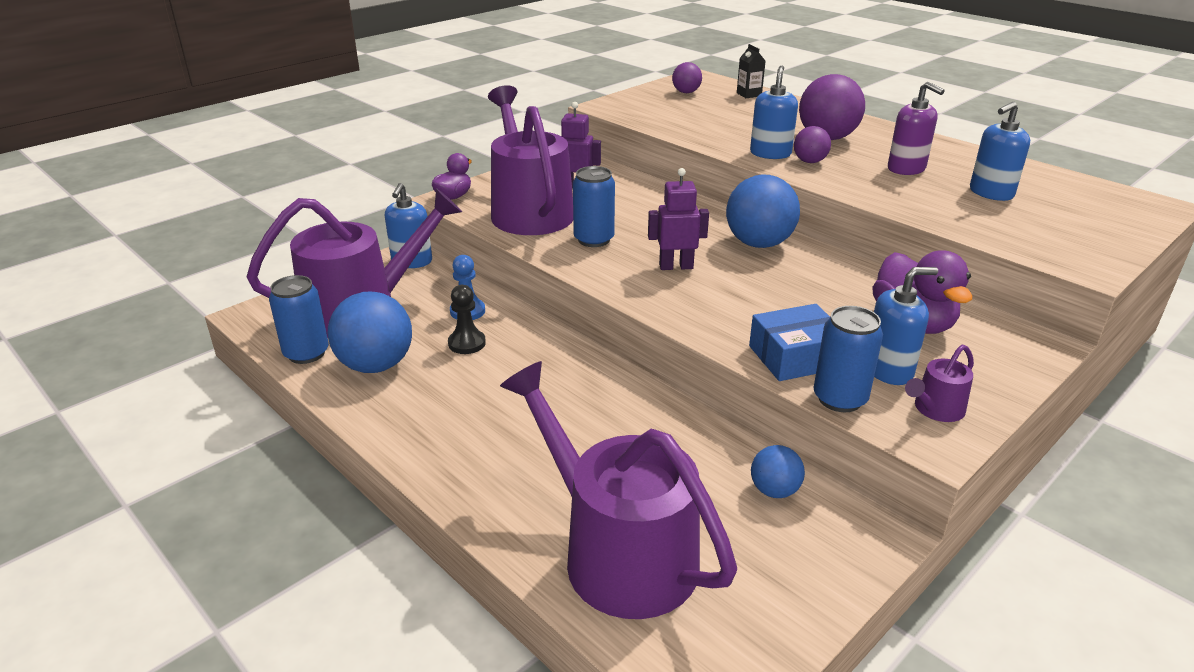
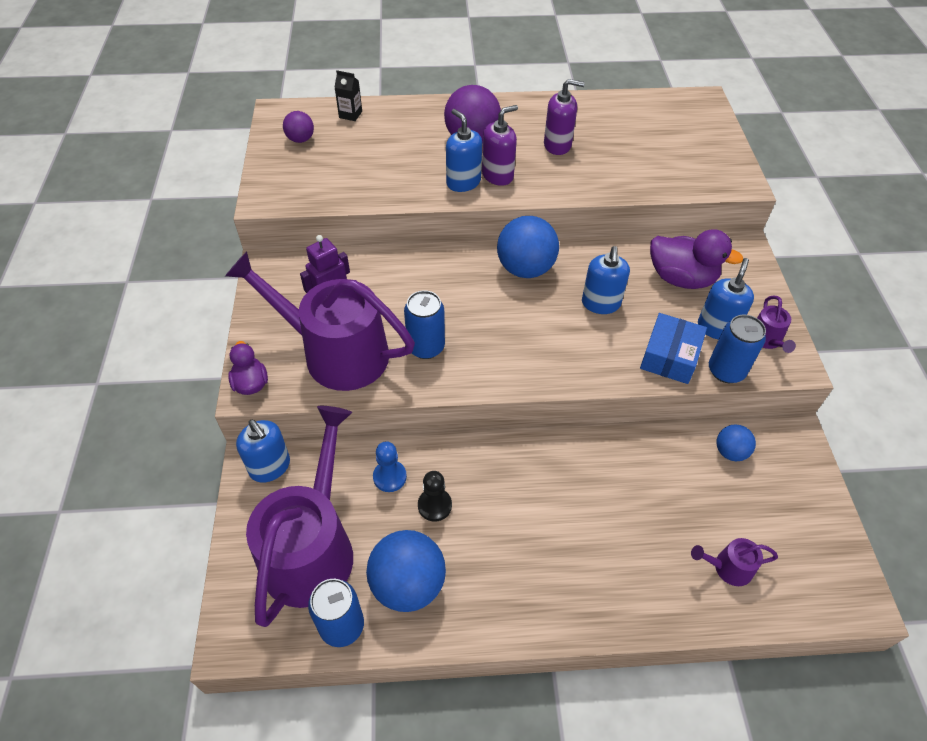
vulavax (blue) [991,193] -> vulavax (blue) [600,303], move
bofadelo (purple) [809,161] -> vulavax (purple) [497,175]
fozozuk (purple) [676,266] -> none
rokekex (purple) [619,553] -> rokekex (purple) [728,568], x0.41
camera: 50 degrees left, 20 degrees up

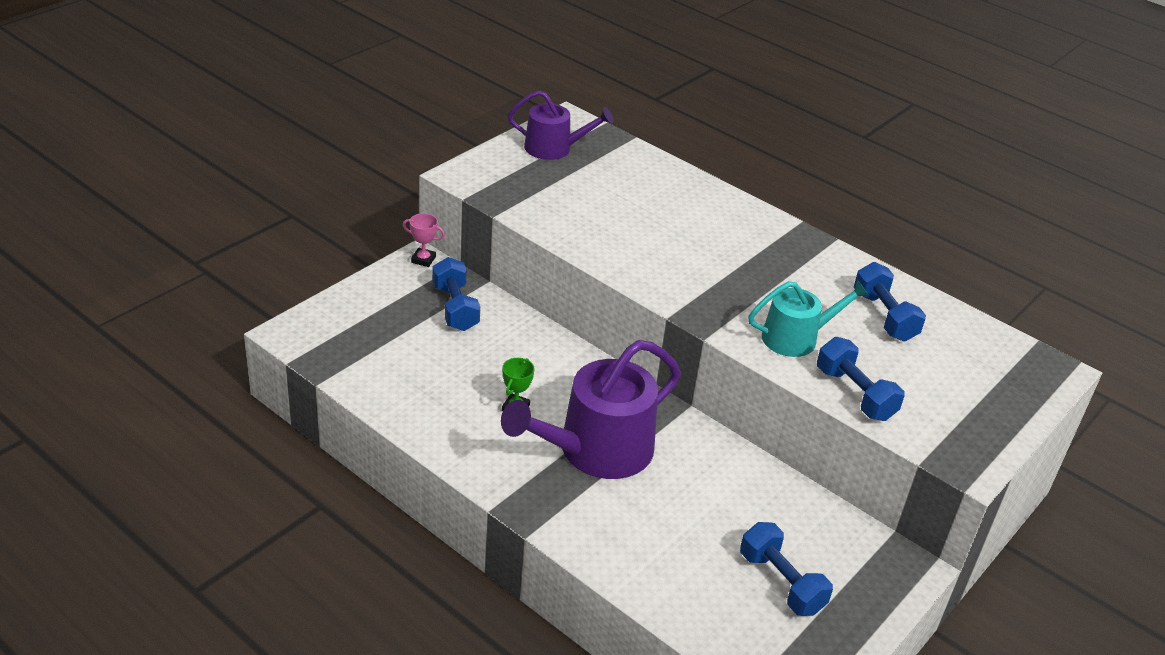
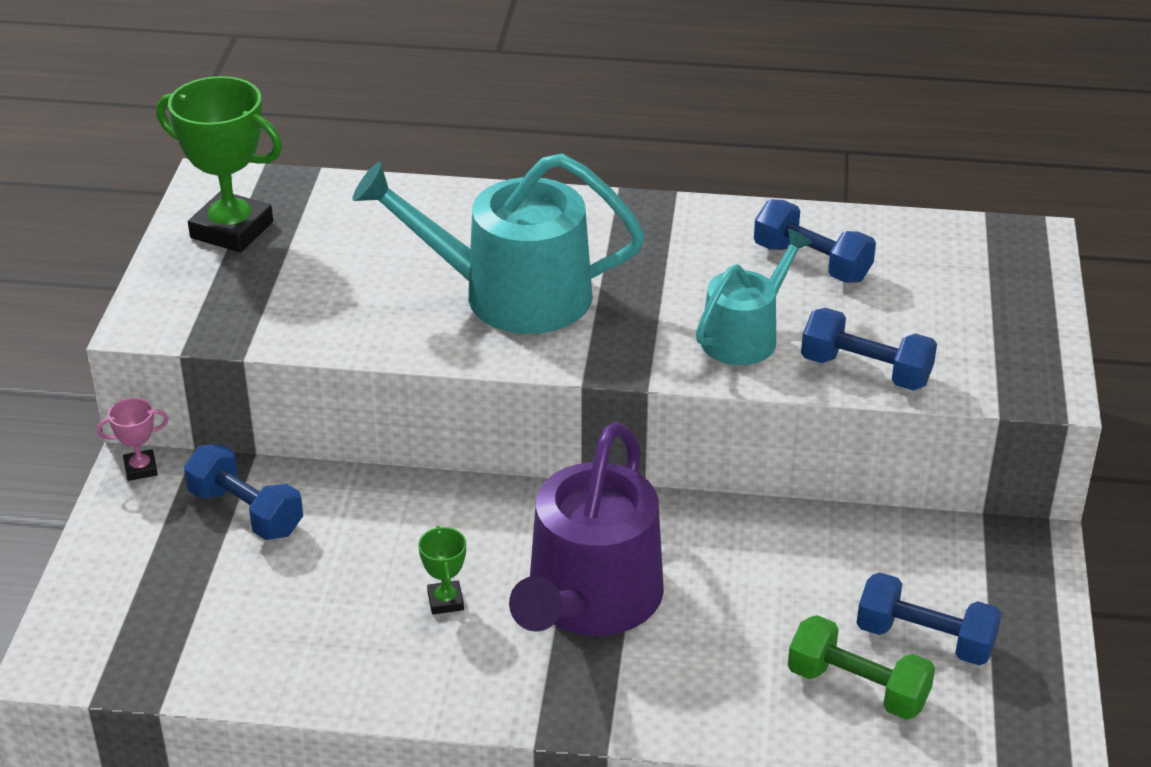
rokekex (purple) [554,148] -> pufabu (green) [232,230]
none -> rokekex (turquoise) [511,295]
none -> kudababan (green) [857,688]
camera: 30 degrees left, 0 degrees up

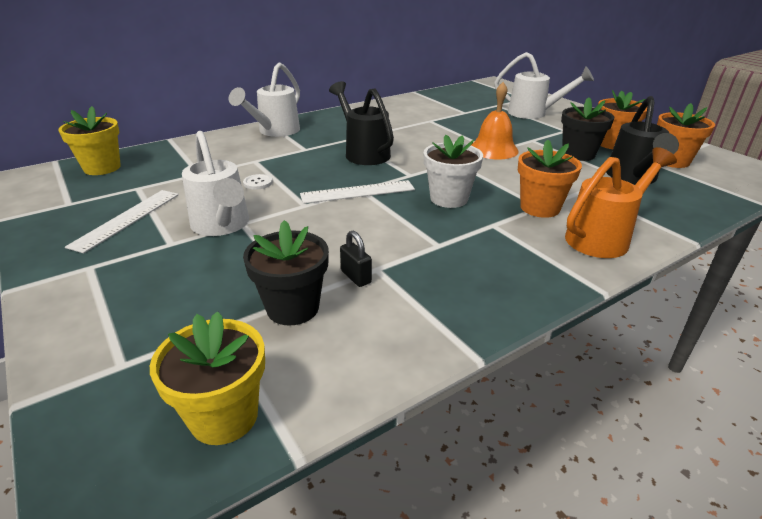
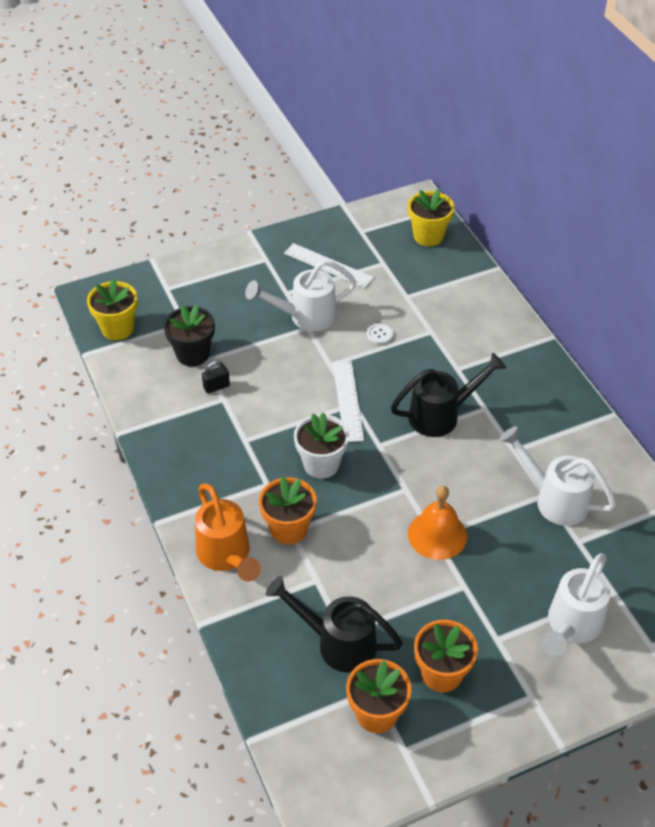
rokekex (white) [274,132] -> rokekex (white) [553,499], move
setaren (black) [578,154] -> none
camera: 100 degrees right, 15 degrees up

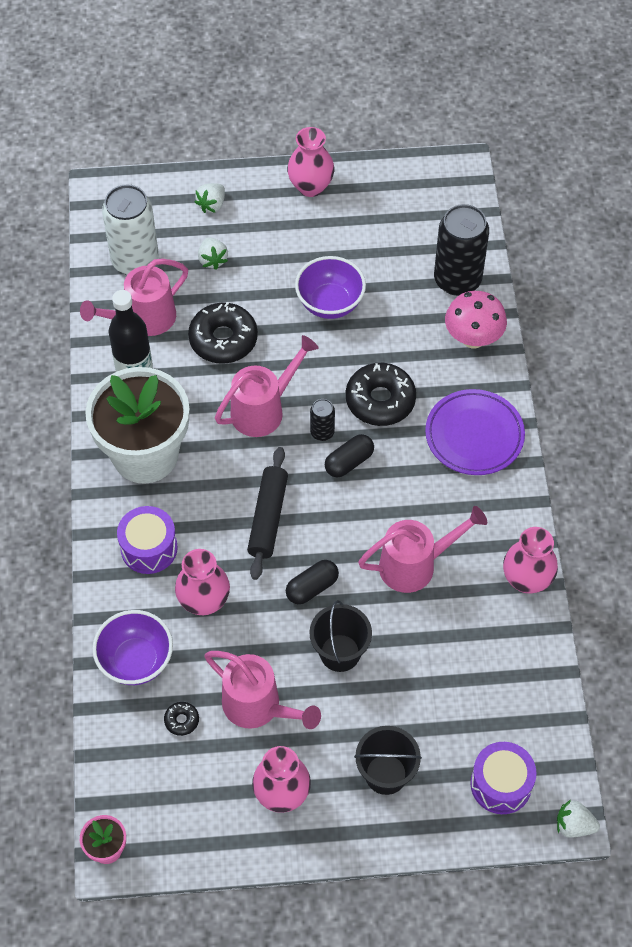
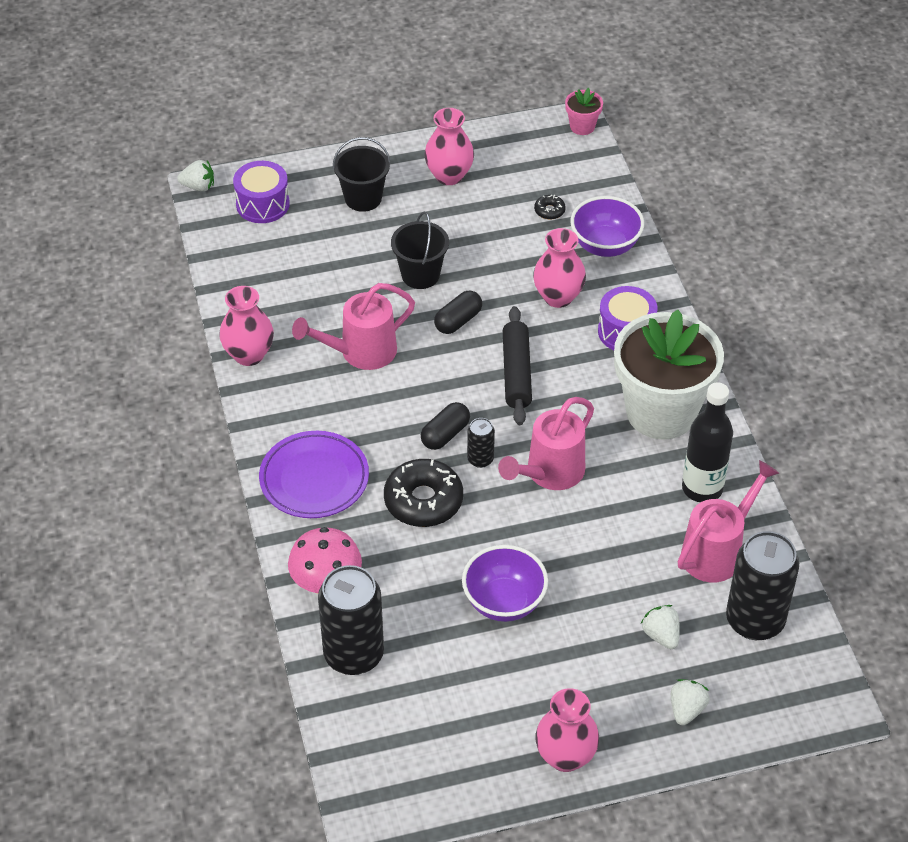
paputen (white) [135,260] -> paputen (black) [755,620]
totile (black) [223,339] -> none
rokekex (pink) [259,707] -> none
camera: 170 degrees right, 10 degrees down

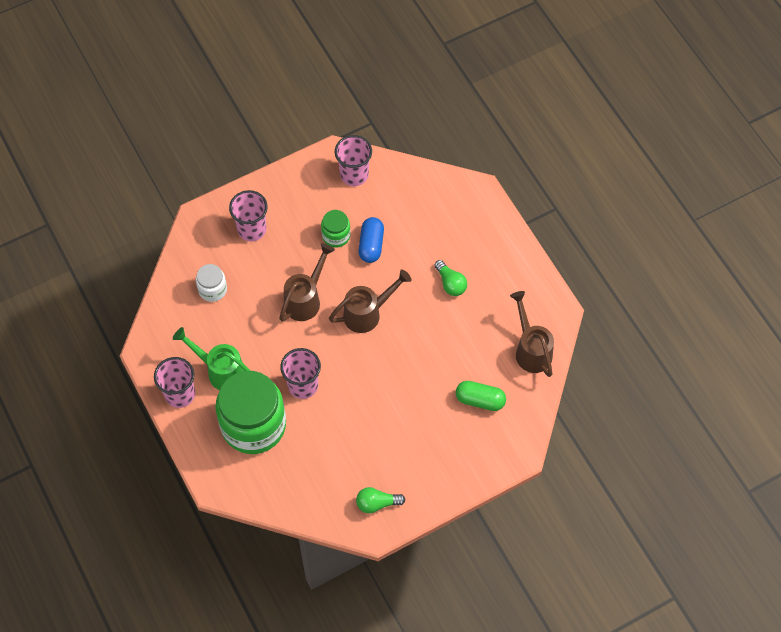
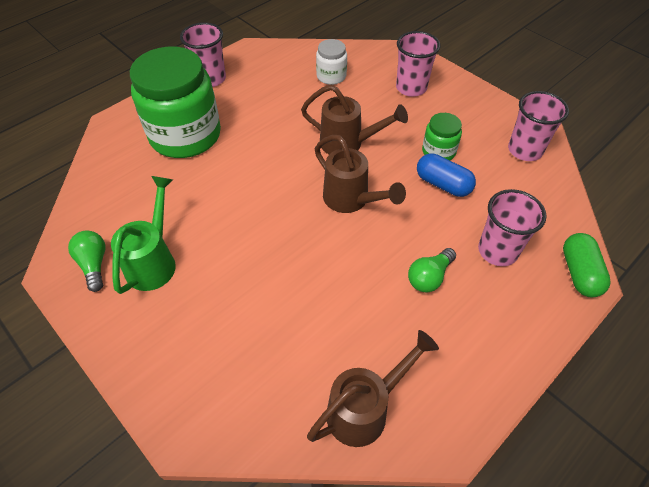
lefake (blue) [371,245] -> lefake (blue) [443,184], 45 degrees clockwise
rokekex (green) [220,370] -> rokekex (green) [154,260], move
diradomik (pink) [303,385] -> diradomik (pink) [497,251], move
lefake (green) [480,400] -> lefake (green) [579,273], move
camera: 75 degrees right, 10 degrees down

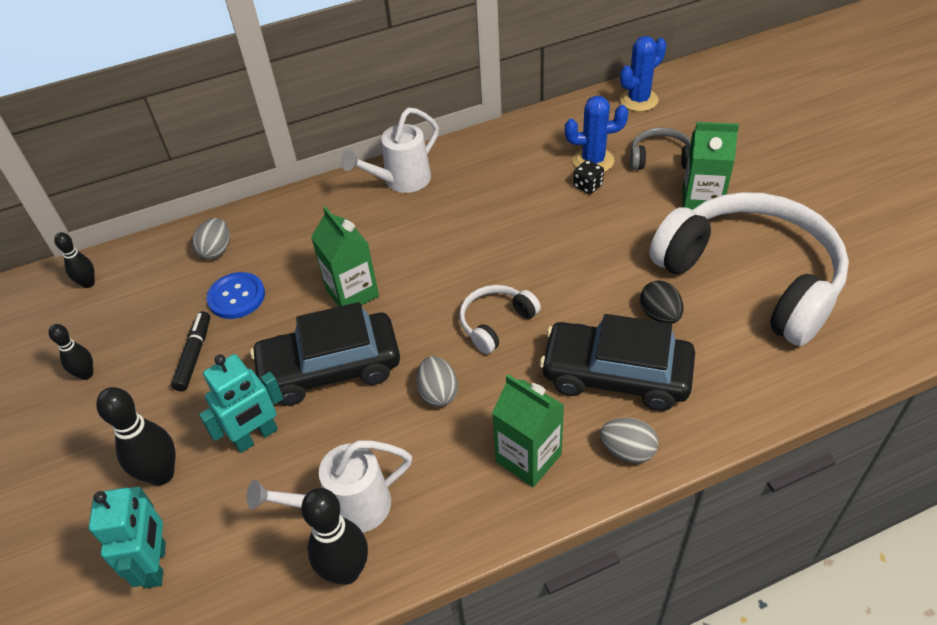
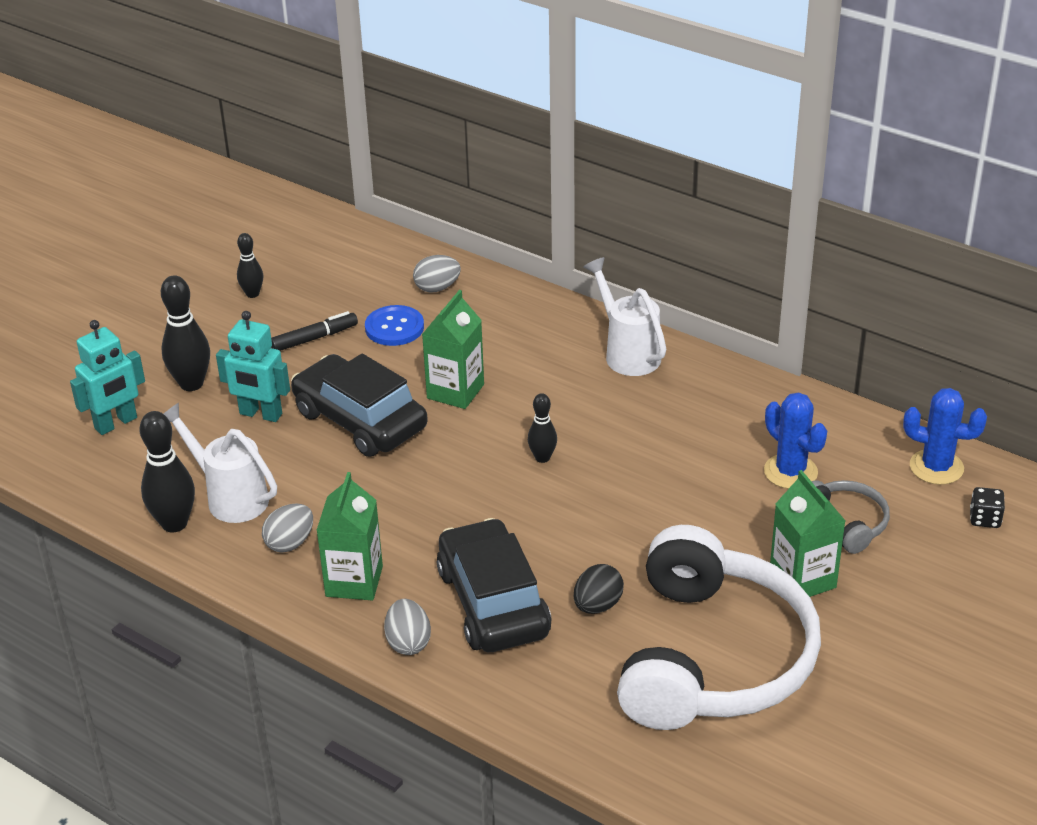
rokekex (white) [400,182] -> rokekex (white) [627,352], 45 degrees clockwise
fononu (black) [587,186] -> fononu (black) [984,519], move
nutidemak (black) [88,283] -> nutidemak (black) [542,458], move
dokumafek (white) [496,323] -> none
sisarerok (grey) [438,393] -> sisarerok (grey) [290,543], move
camera: 55 degrees right, 10 degrees down

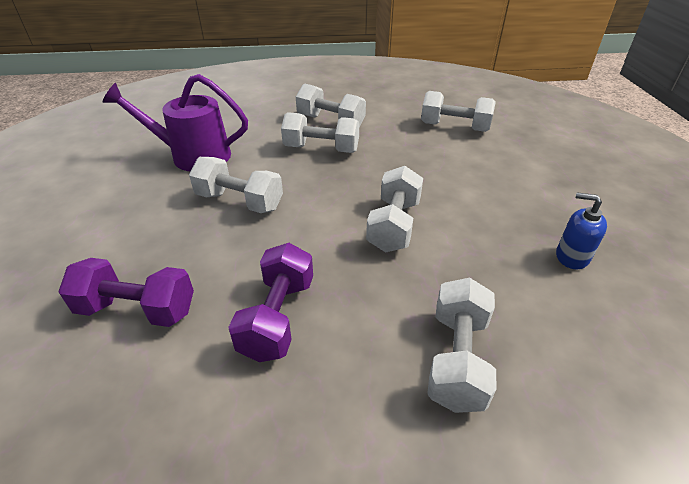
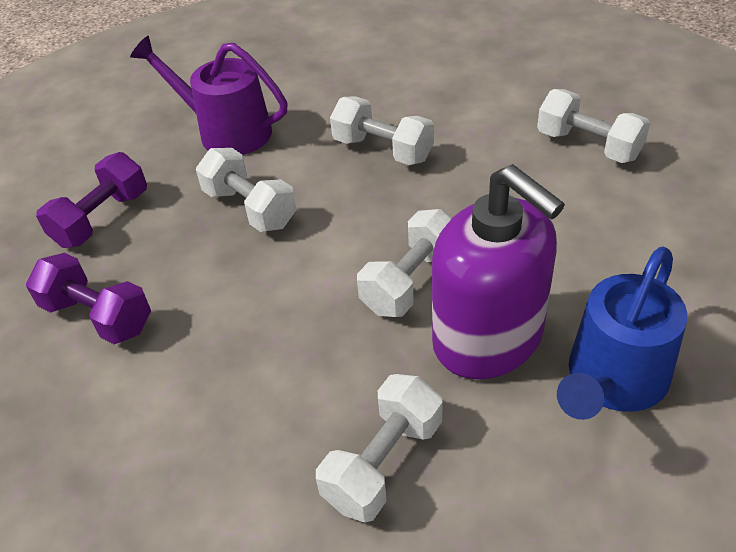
kudababan (white) [330,121] -> none
vulavax (blue) [571,257] -> rokekex (blue) [612,381]
kudababan (purple) [278,317] -> kudababan (purple) [102,219], move
none -> vulavax (purple) [488,339]
camera: 25 degrees right, 5 degrees up

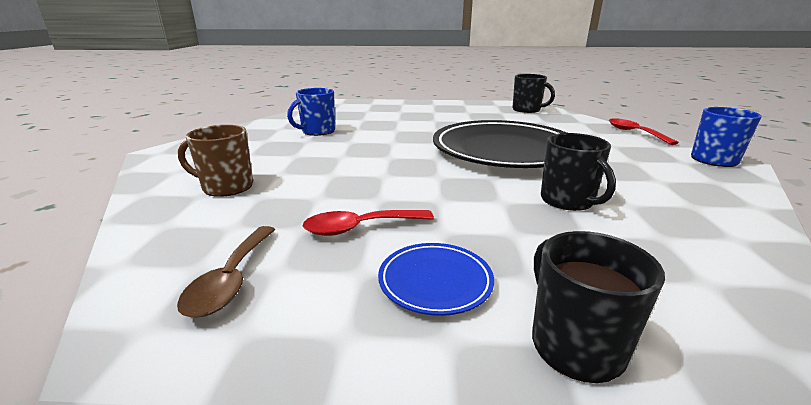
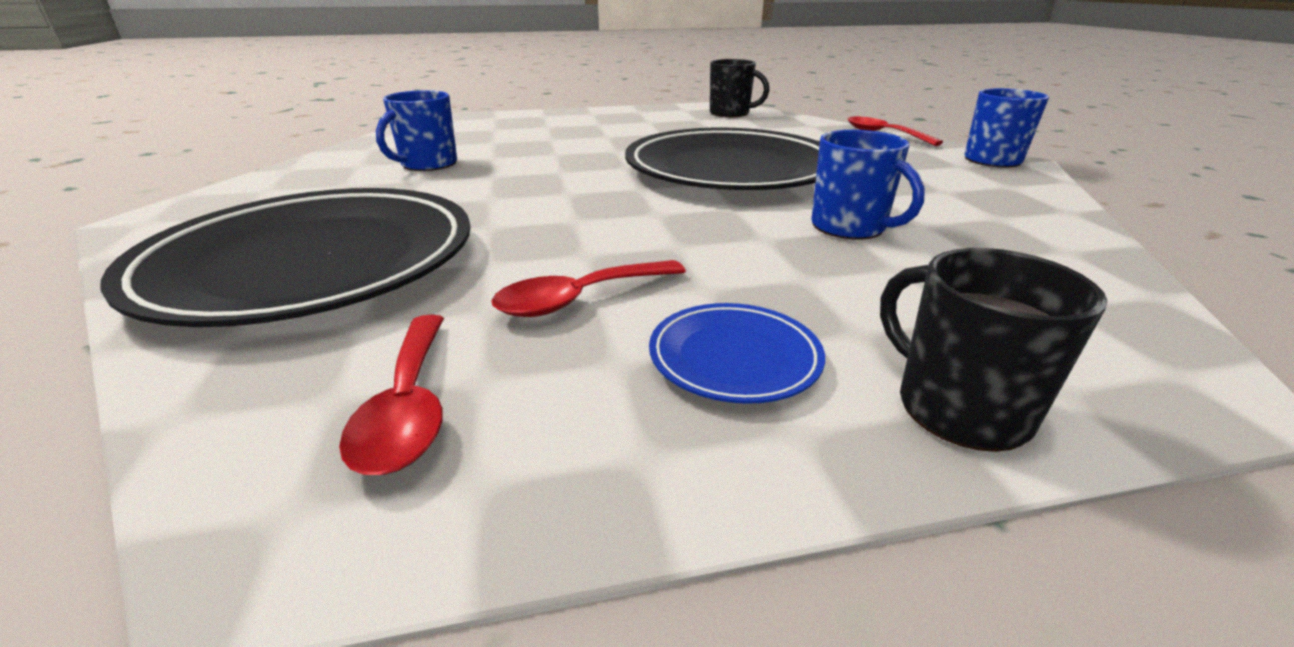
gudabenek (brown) [226,187] -> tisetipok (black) [313,264]
gudabenek (black) [568,201] -> gudabenek (blue) [850,227]
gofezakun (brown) [231,280] -> gofezakun (red) [409,407]
camera: 15 degrees left, 5 degrees up

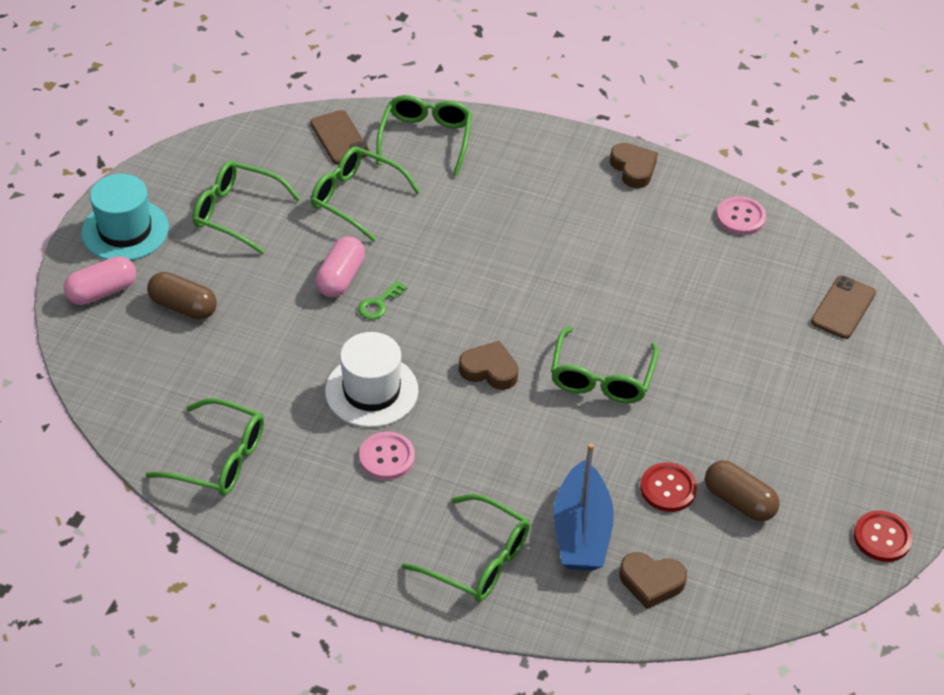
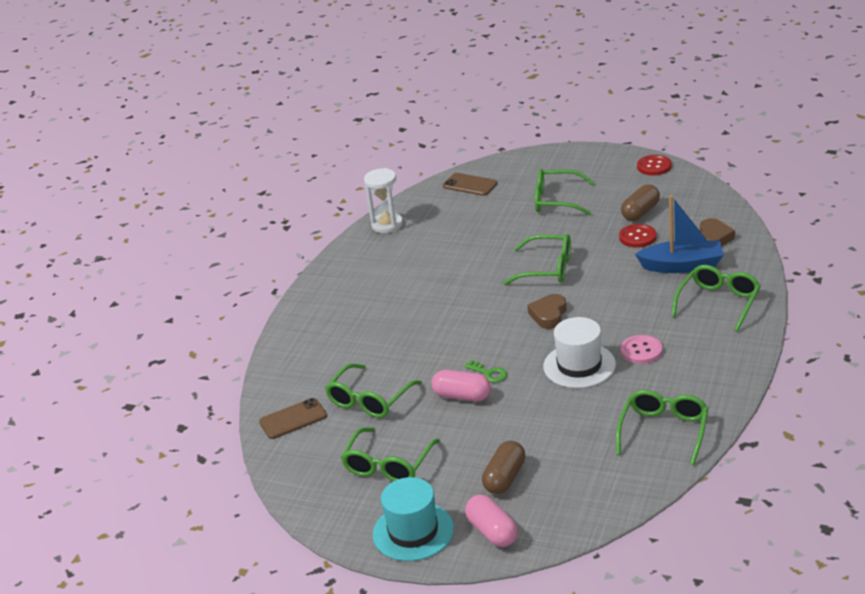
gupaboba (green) [426,139] -> gupaboba (green) [556,200], move
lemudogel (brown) [633,168] -> none
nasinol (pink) [740,217] -> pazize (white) [387,225]
camera: 85 degrees left, 15 degrees down

